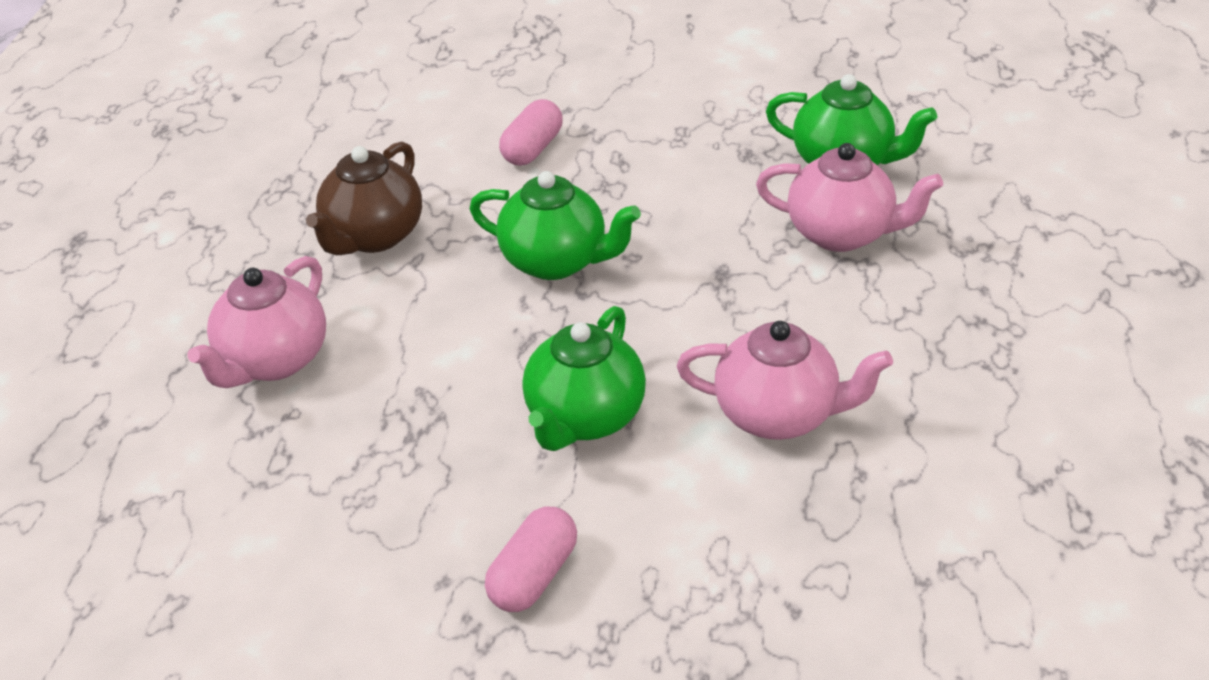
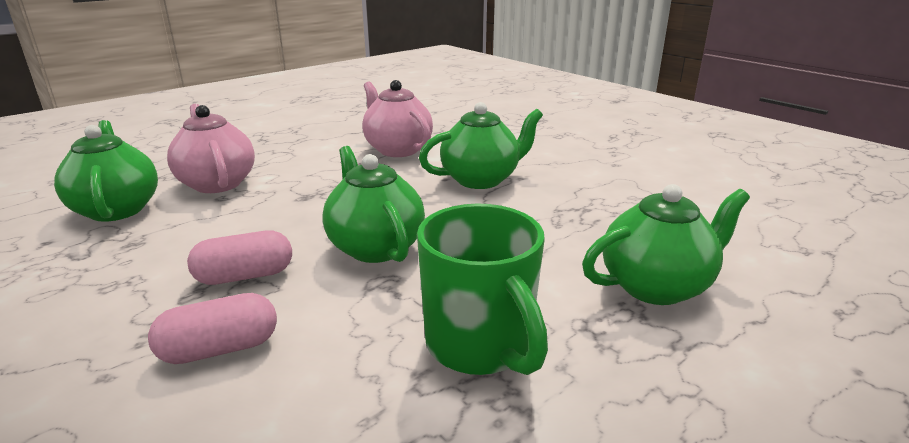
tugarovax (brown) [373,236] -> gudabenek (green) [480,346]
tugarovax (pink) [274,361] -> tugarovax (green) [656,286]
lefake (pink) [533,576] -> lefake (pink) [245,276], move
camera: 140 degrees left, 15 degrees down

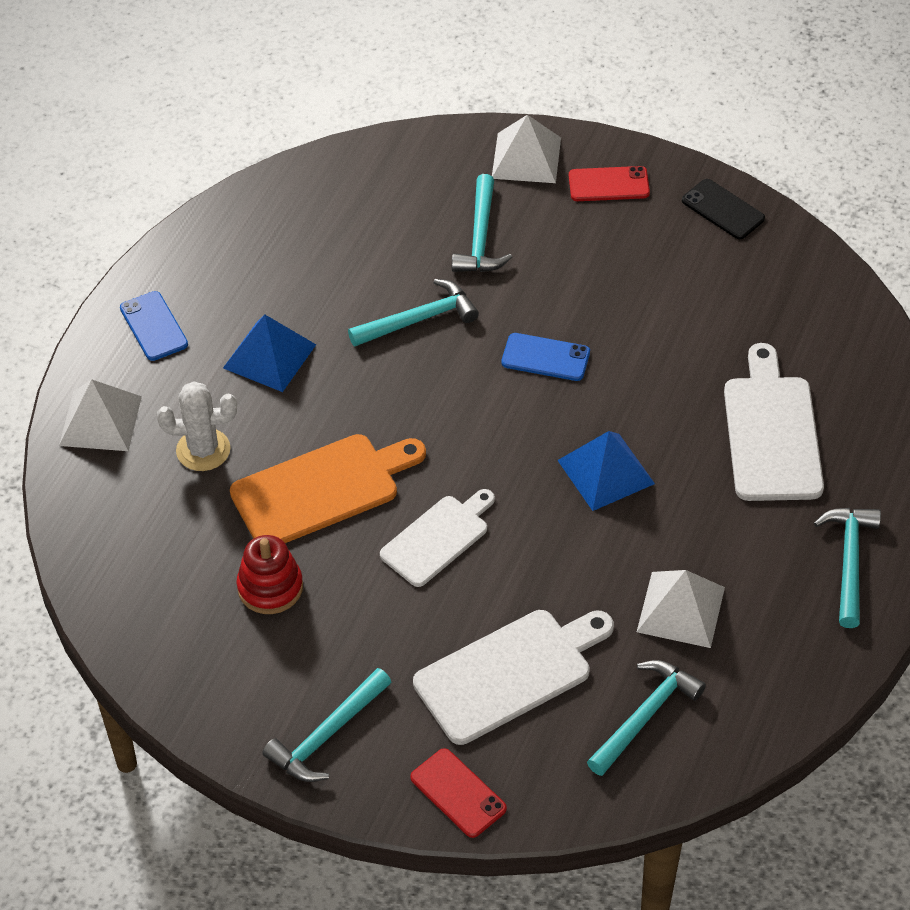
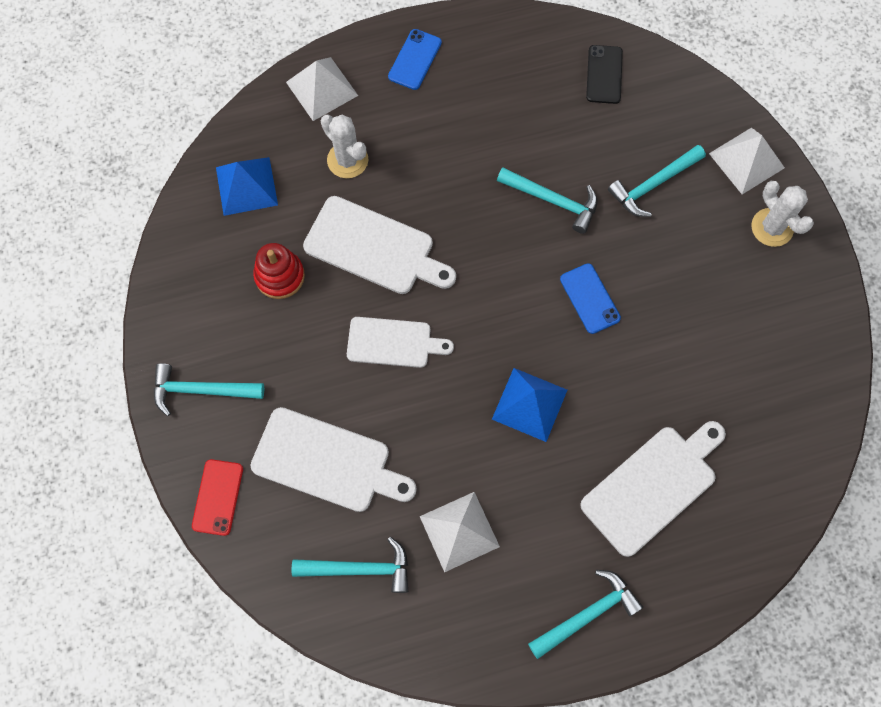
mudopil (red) [608,184] -> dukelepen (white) [772,227]
mudopil (black) [723,210] -> mudopil (black) [604,74], move
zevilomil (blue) [269,356] -> zevilomil (blue) [246,186], move
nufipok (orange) [322,489] -> nufipok (white) [374,248]
camera: 50 degrees right, 20 degrees up

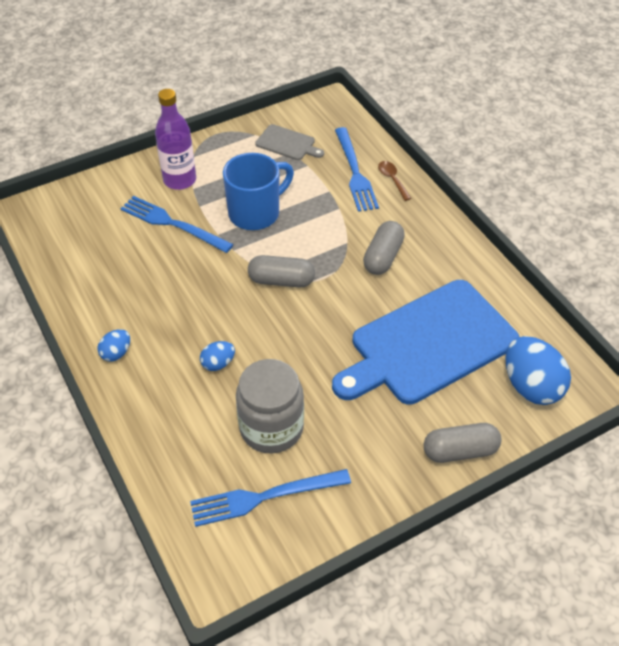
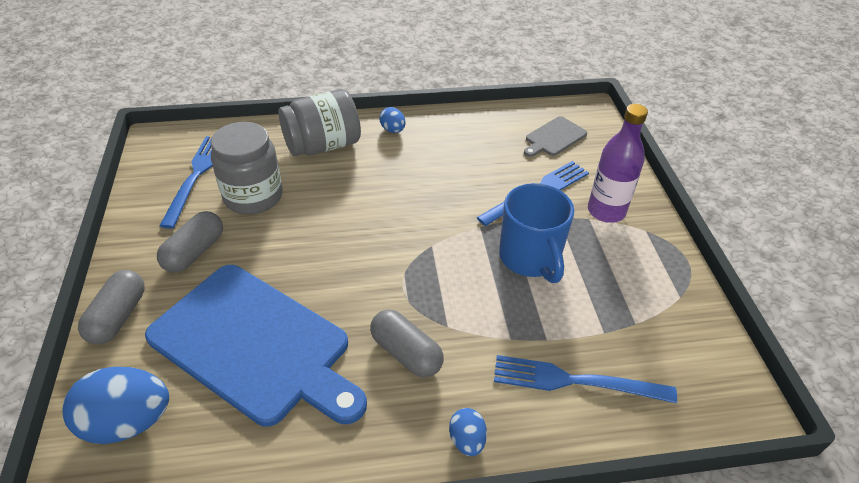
nufipok (grey) [287,143] -> nufipok (grey) [554,137], move
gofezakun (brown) [392,180] -> none
lefake (grey) [281,280] -> lefake (grey) [194,252], move
nufipok (blue) [428,344] -> nufipok (blue) [255,345], 135 degrees clockwise
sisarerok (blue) [218,363] -> sisarerok (blue) [467,440], move
none -> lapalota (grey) [323,145]
camera: 110 degrees right, 5 degrees down

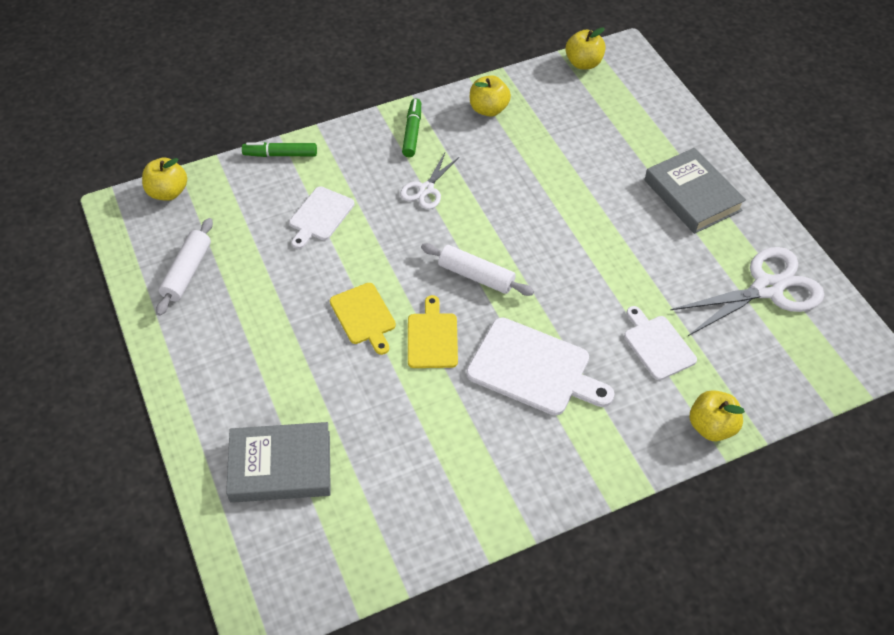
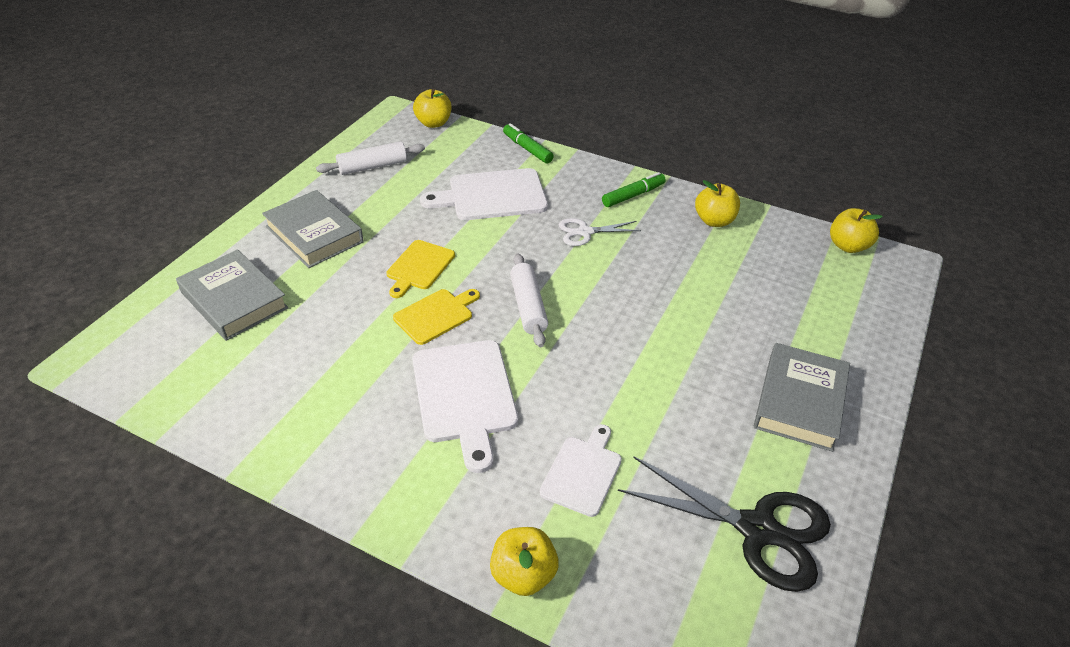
nufipok (white) [320,216] -> nufipok (white) [492,195], x1.62
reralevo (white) [767,288] -> reralevo (black) [757,529]
none -> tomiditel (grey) [314,234]
camera: 50 degrees right, 10 degrees down

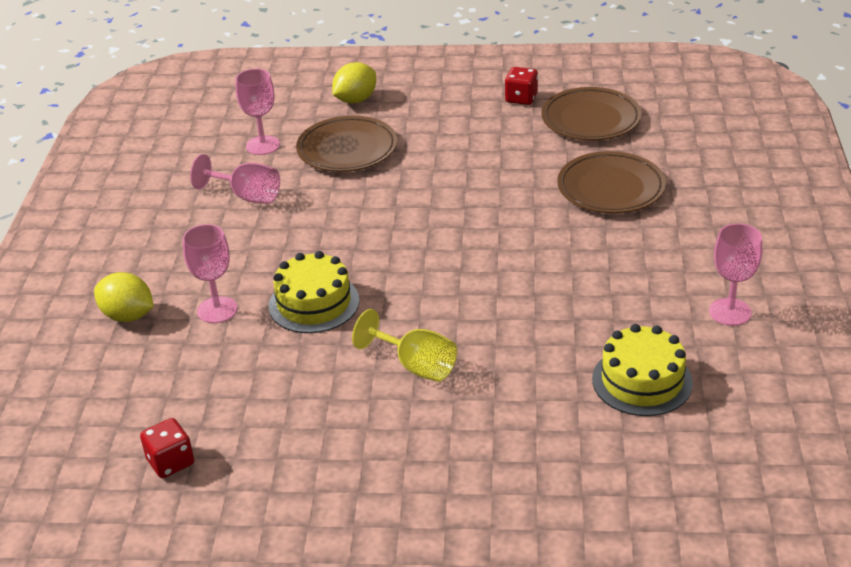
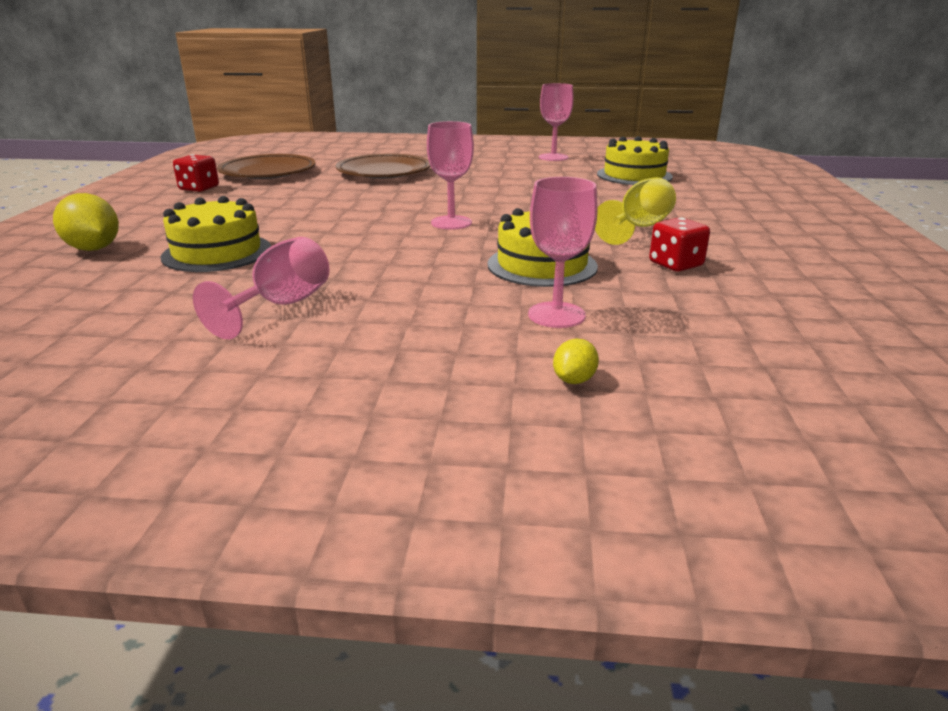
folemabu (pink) [263,145] -> folemabu (pink) [451,223], move
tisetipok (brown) [347,149] -> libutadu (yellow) [217,252]
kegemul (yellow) [128,316] -> kegemul (yellow) [574,380], x0.52
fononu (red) [170,462] -> fononu (red) [675,264], move
camera: 90 degrees left, 10 degrees down

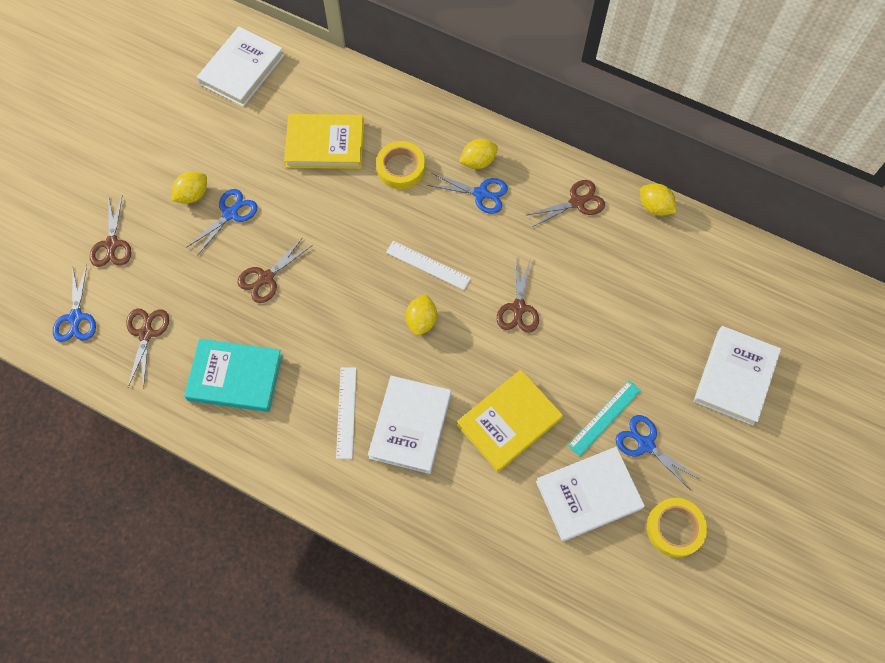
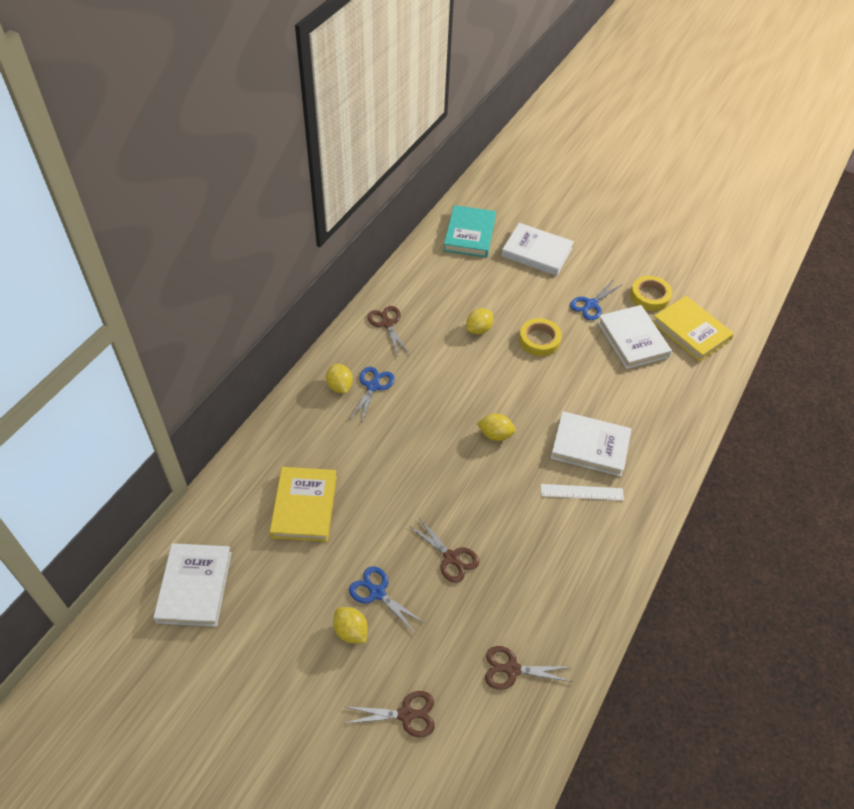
tomiditel (white) [242,70] -> tomiditel (white) [195,587], 60 degrees clockwise
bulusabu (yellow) [401,168] -> bulusabu (yellow) [539,340], move
kegemul (yellow) [654,207] -> kegemul (yellow) [479,329], move
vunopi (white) [428,265] -> none
reralevo (brown) [518,308] -> none
reralevo (blue) [76,317] -> none
tomiditel (turquoise) [235,377] -> tomiditel (turquoise) [469,234], move
tomiditel (yellow) [509,422] -> tomiditel (yellow) [691,331], move
vunopi (turquoise) [604,418] -> none
camera: 90 degrees left, 15 degrees down

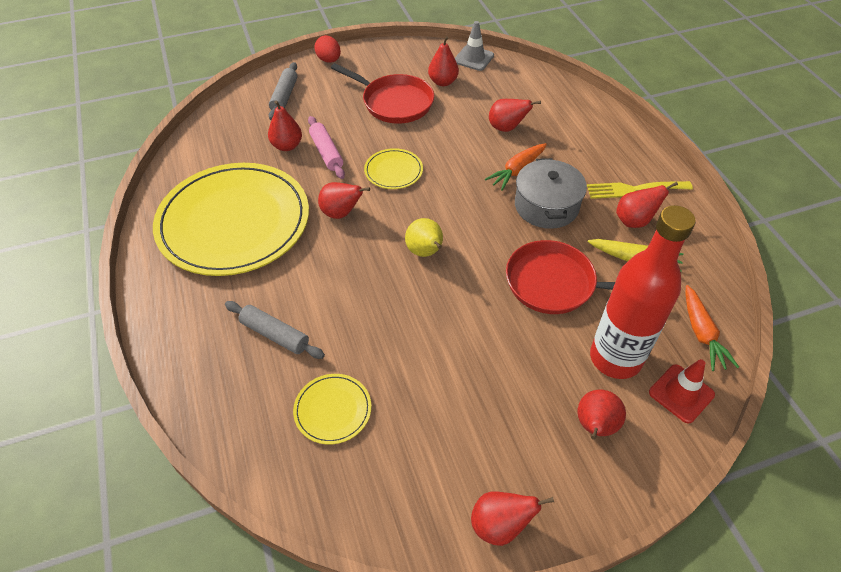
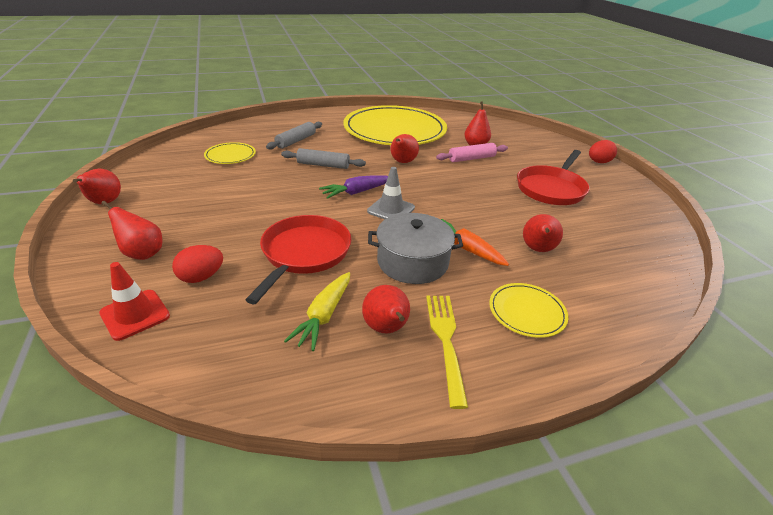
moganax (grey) [473,58] -> moganax (grey) [391,209], move
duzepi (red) [443,82] -> none
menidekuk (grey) [284,96] -> menidekuk (grey) [323,165], move
tisetipok (yellow) [393,171] -> tisetipok (yellow) [527,312], move
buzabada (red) [615,358] -> sisarerok (red) [201,277]
duzepi (yellow) [425,252] -> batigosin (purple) [356,192]
batigosin (orange) [701,333] -> none
camera: 90 degrees right, 15 degrees down

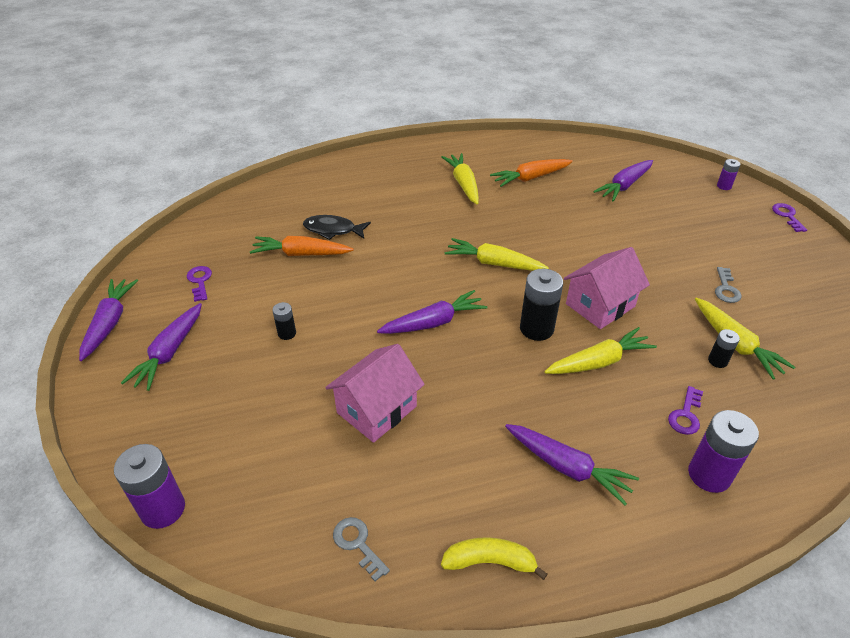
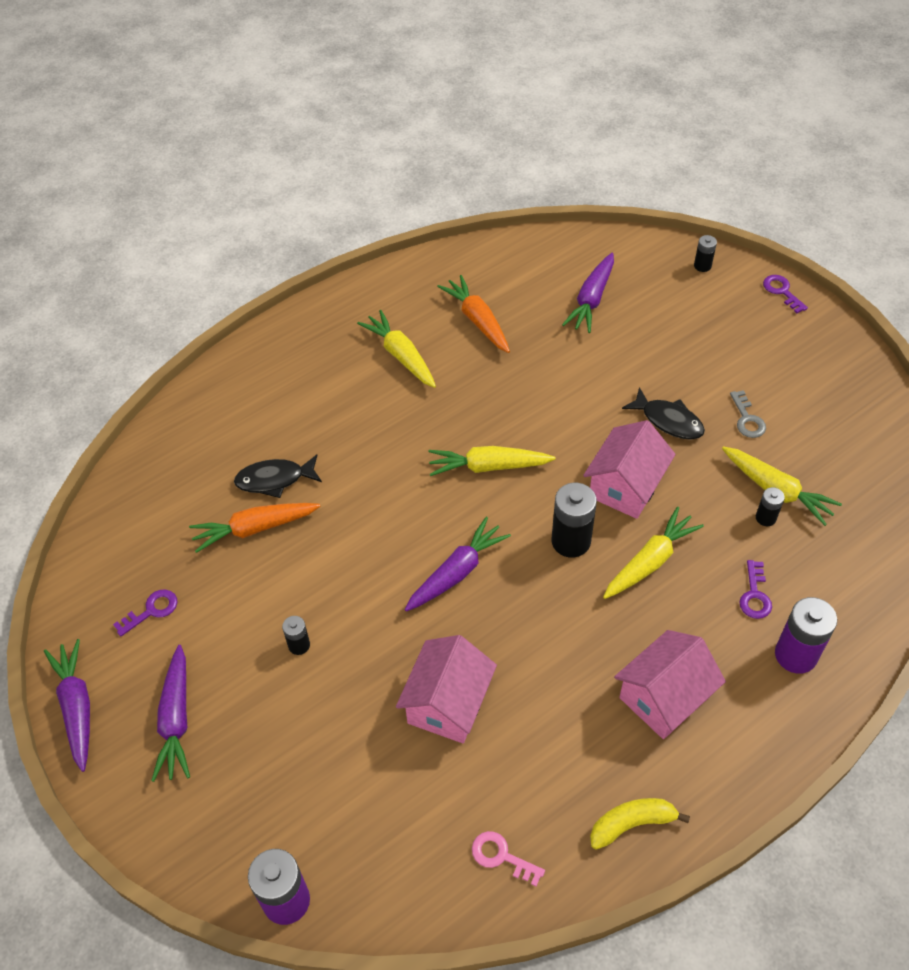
batigosin (orange) [530,178] -> batigosin (orange) [477,320], 105 degrees clockwise
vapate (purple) [724,186] -> vapate (black) [702,266]
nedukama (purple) [200,281] -> nedukama (purple) [152,610], 90 degrees clockwise
batigosin (purple) [567,467] -> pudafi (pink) [664,697]
nedukama (grey) [357,544] -> nedukama (pink) [501,856]
none -> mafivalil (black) [668,421]
camera: 20 degrees left, 10 degrees up

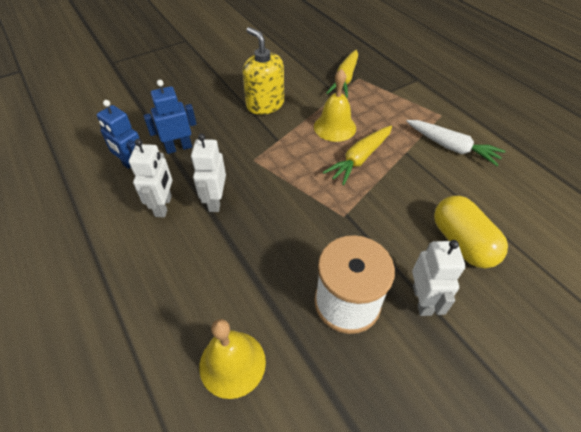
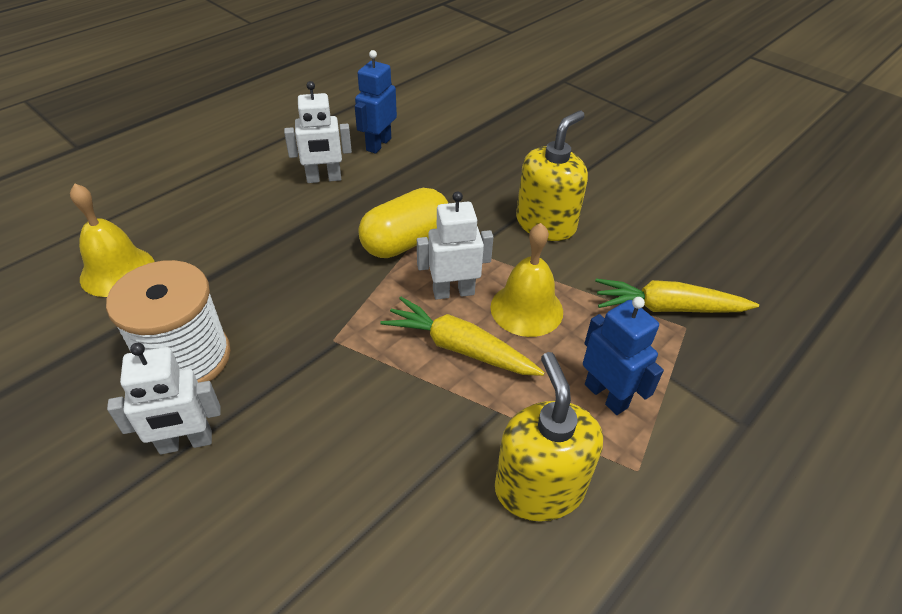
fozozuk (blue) [178,147] -> fozozuk (blue) [606,395], move
batigosin (white) [451,147] -> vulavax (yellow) [539,487]
fozozuk (white) [215,201] -> fozozuk (white) [453,292], move
lefake (yellow) [462,242] -> lefake (yellow) [406,242], move
camera: 75 degrees right, 5 degrees down

